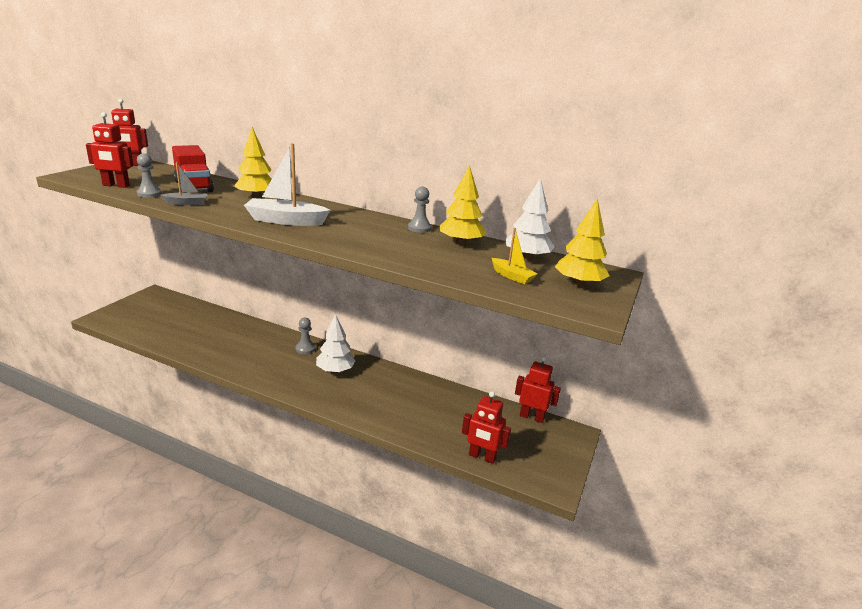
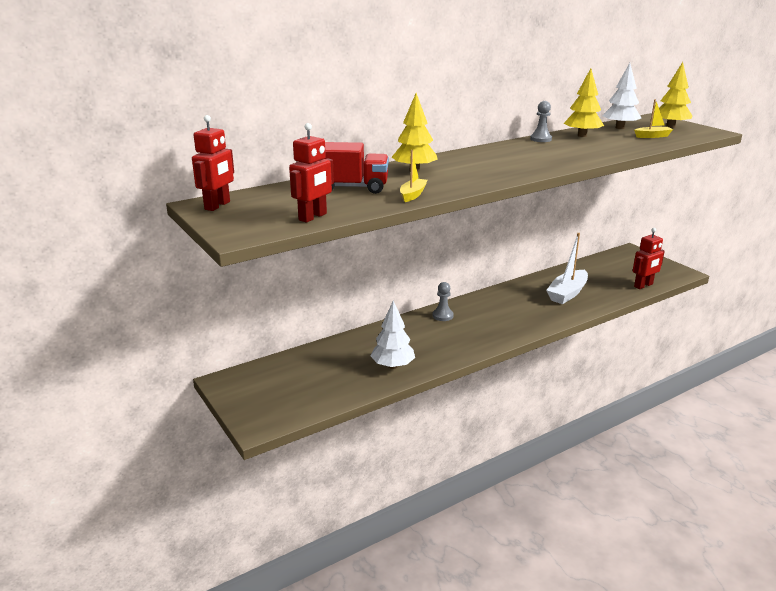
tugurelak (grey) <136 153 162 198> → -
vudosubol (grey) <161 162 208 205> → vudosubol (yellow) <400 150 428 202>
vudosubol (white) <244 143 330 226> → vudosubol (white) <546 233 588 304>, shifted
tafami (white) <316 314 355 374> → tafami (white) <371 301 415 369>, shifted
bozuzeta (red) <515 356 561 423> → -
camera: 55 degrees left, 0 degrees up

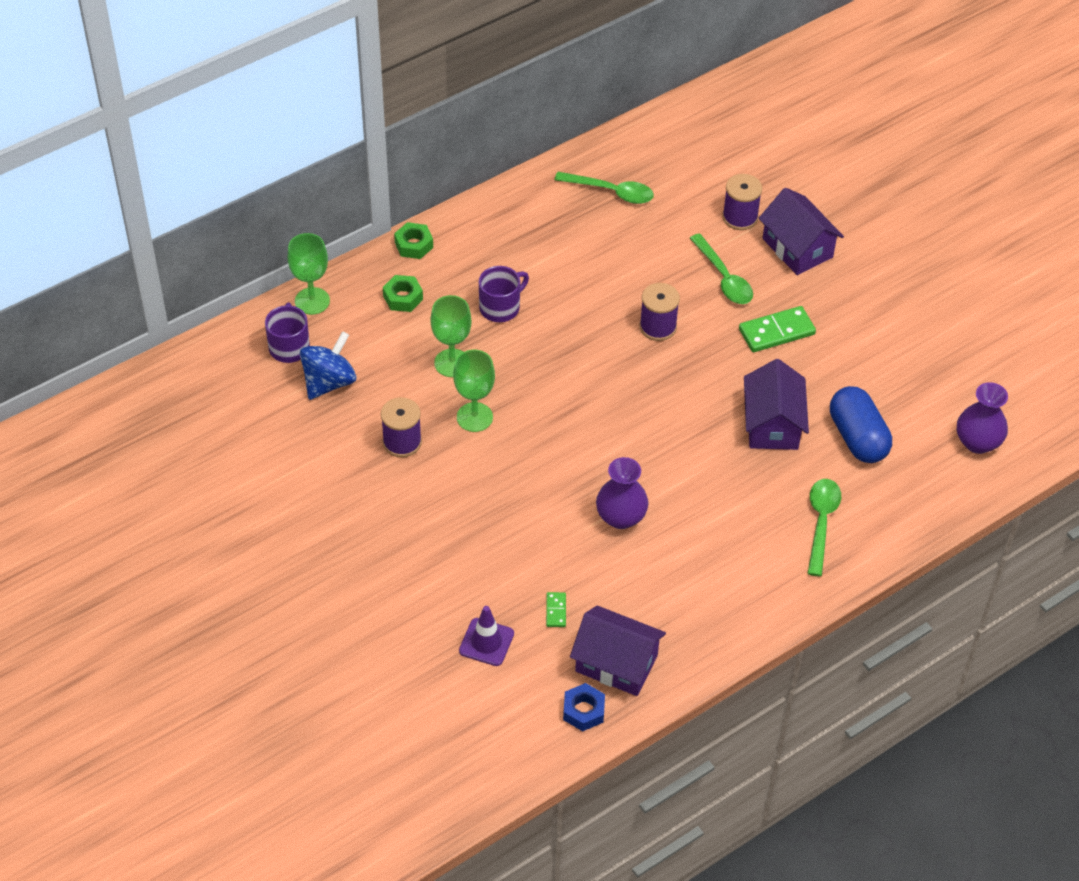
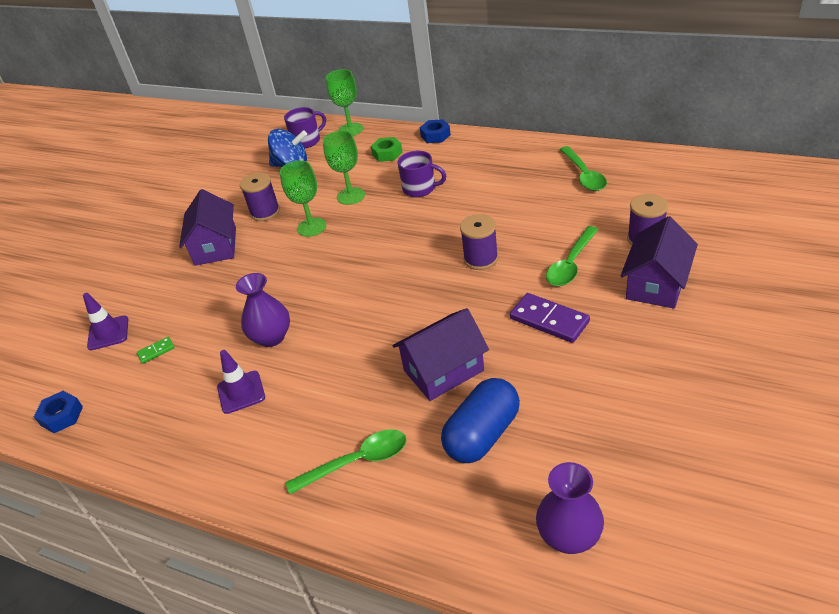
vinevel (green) <394 222 433 259> → vinevel (blue) <420 119 451 143>
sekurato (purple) <570 606 666 696> → sekurato (purple) <179 189 236 266>, shifted
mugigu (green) <739 306 816 352> → mugigu (purple) <510 293 590 343>
- → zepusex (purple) <217 350 265 414>
camera: 65 degrees right, 10 degrees down

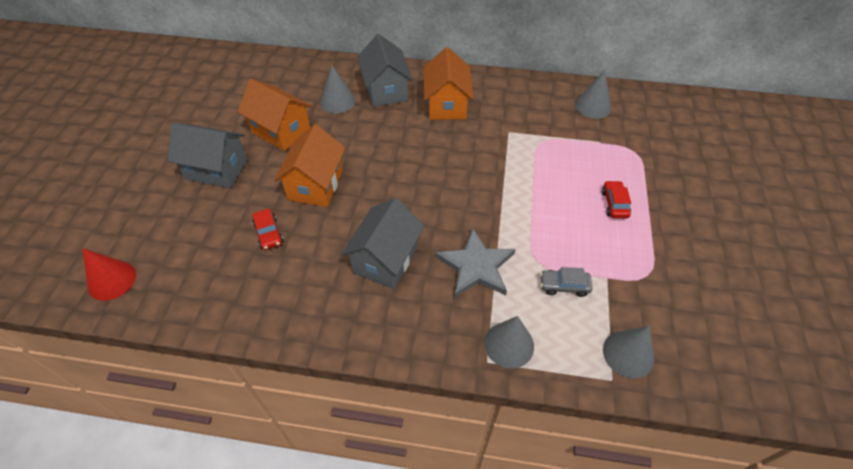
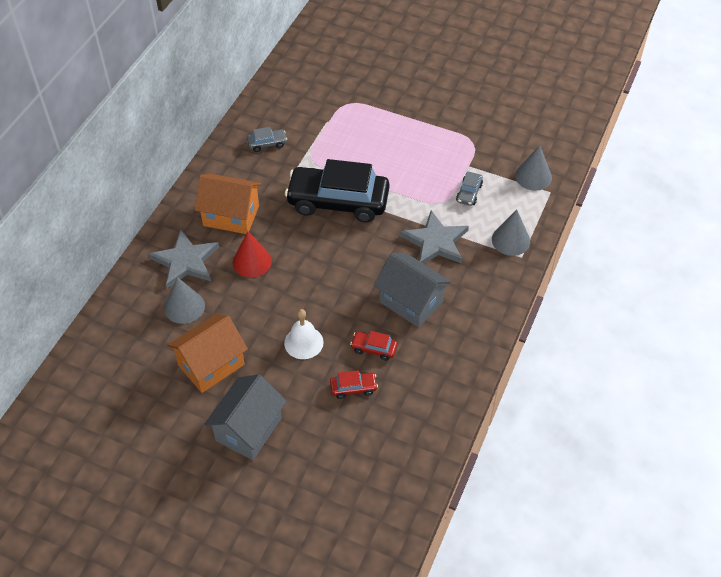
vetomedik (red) <83 248 136 301> → vetomedik (red) <233 232 272 278>, shifted
sekurato (orange) <274 124 345 207> → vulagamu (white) <284 309 324 359>
sekurato (grey) <357 34 413 107> → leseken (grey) <148 230 219 289>
vetomedik (grey) <575 70 611 119> → -
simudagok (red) <602 180 631 218> → simudagok (red) <350 331 398 361>, shifted
- → simudagok (grey) <247 127 287 152>
- → simudagok (black) <285 159 390 223>
camera: 75 degrees left, 0 degrees up

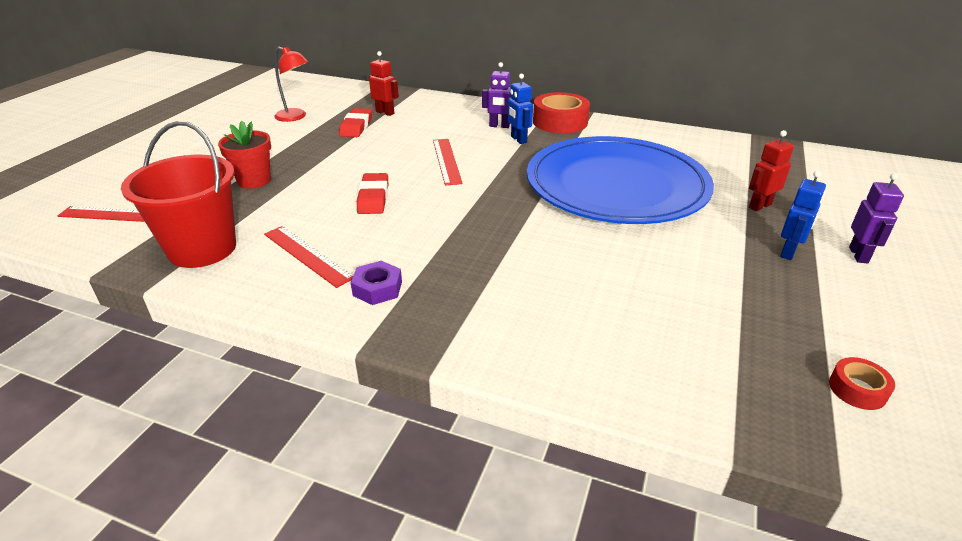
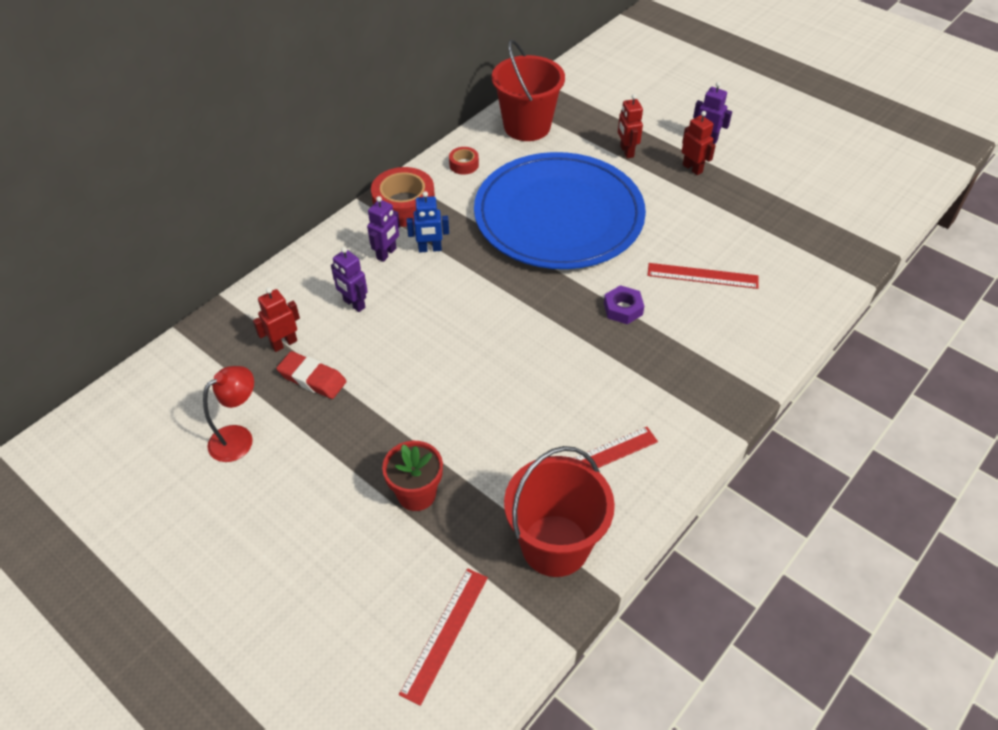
vinevel (purple) <351 261 402 305> → vinevel (purple) <604 285 644 324>, shifted
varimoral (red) <357 173 388 214> → -
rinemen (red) <433 139 463 186> → rinemen (red) <647 263 759 289>, shifted
bozuzeta (blue) <780 170 826 260> → bozuzeta (red) <682 111 716 175>
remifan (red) <829 357 895 410> → remifan (red) <449 147 479 175>, shifted
- → bozuzeta (purple) <331 247 368 312>
- → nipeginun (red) <492 40 565 141>
camera: 70 degrees left, 15 degrees up

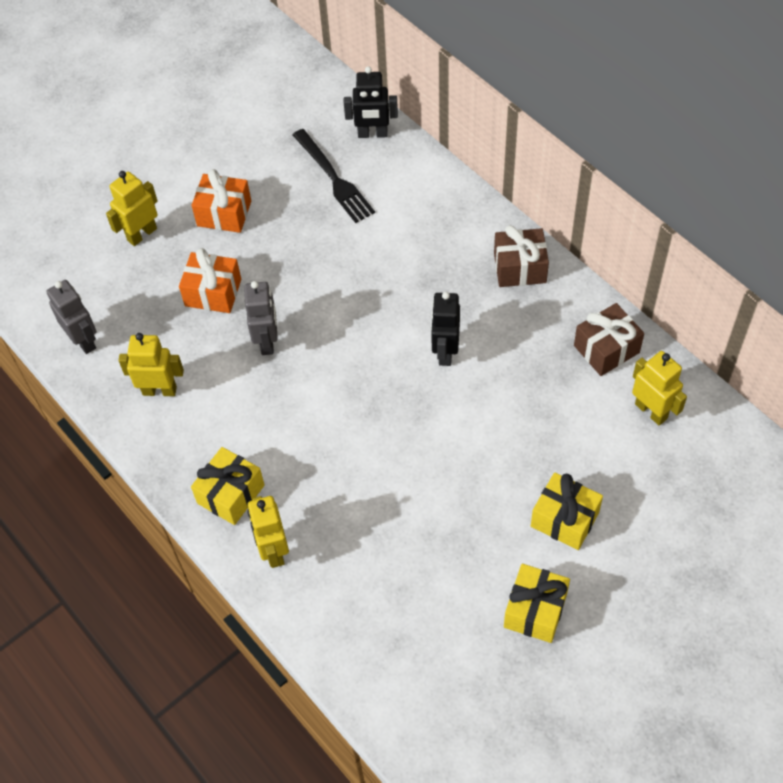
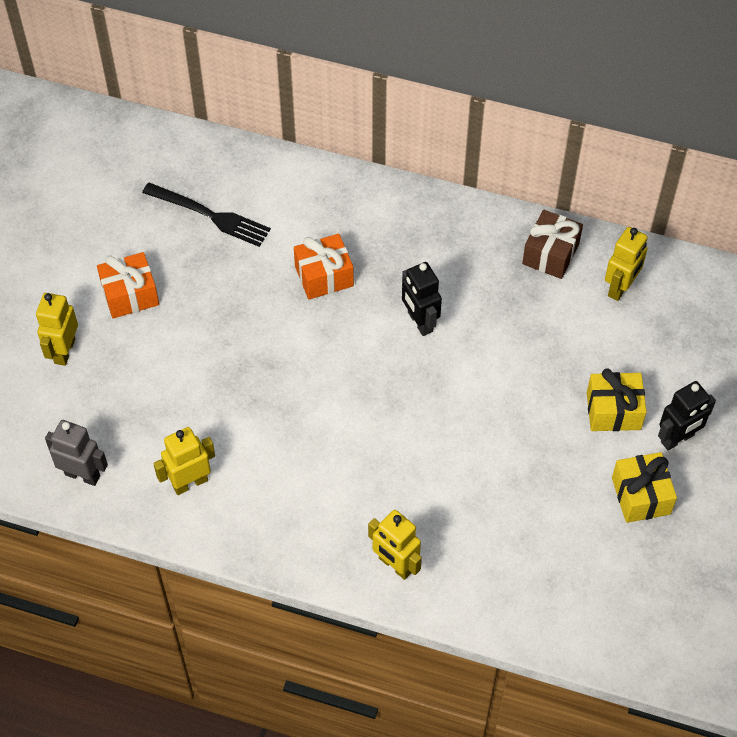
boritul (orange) <179 248 241 313> → boritul (orange) <294 234 354 300>, shifted
boritul (yellow) <191 447 265 525> → -
bozuzeta (grey) <244 281 278 355> → -
bozuzeta (black) <344 66 398 138> → bozuzeta (black) <658 381 716 451>, shifted
boritul (brown) <494 225 549 287> → -
bozuzeta (yellow) <632 351 687 426> → bozuzeta (yellow) <605 227 648 301>, 105 degrees clockwise
camera: 35 degrees left, 0 degrees up

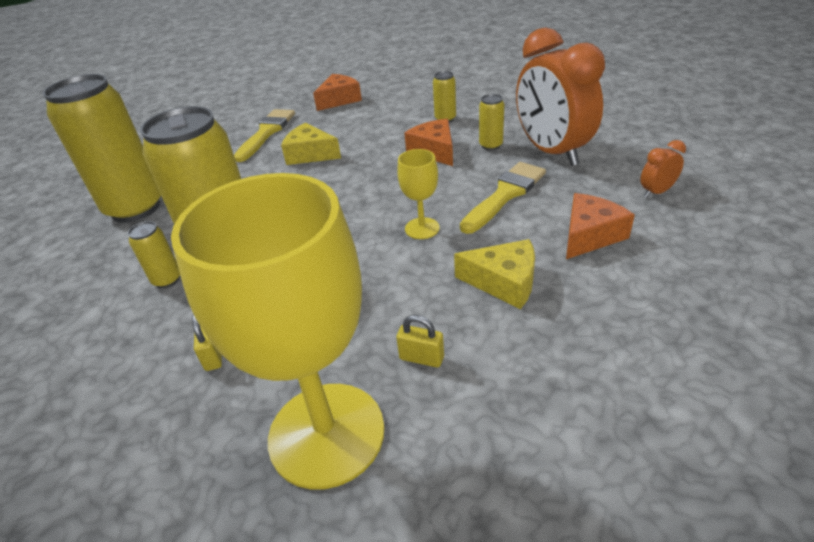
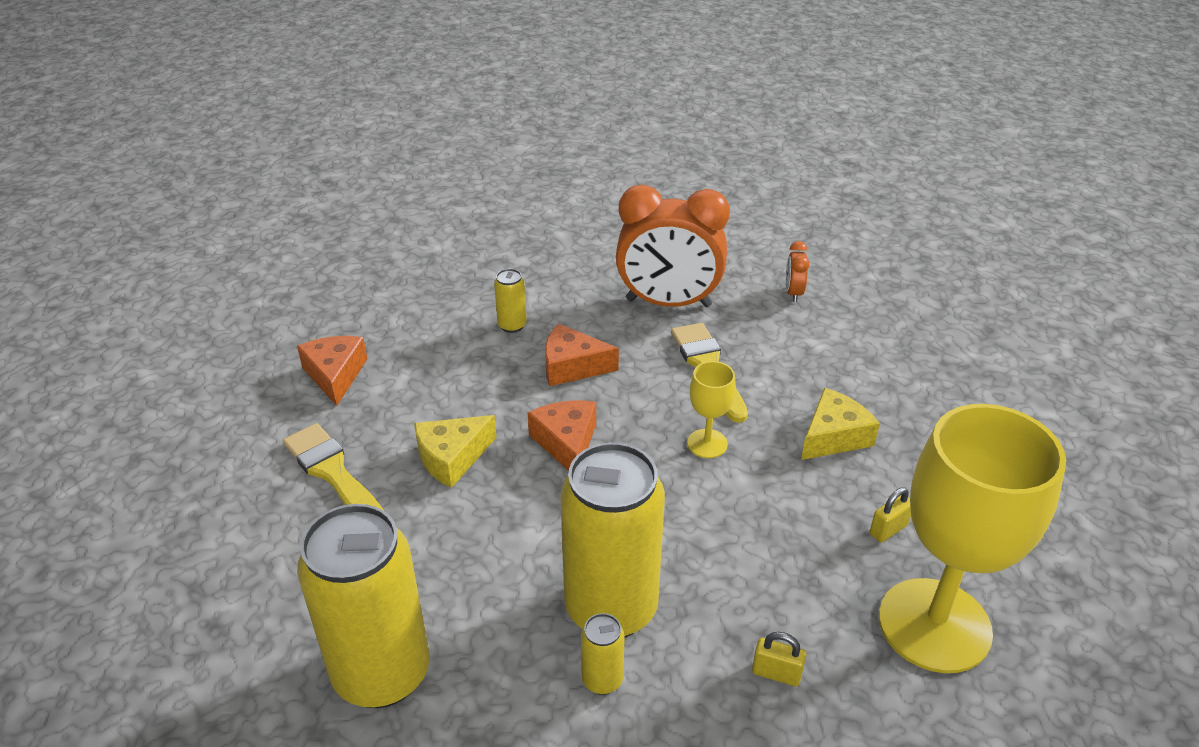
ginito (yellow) <479 94 504 150> → -
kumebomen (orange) <566 193 635 259> → kumebomen (orange) <528 400 596 471>, shifted
camera: 60 degrees left, 0 degrees up

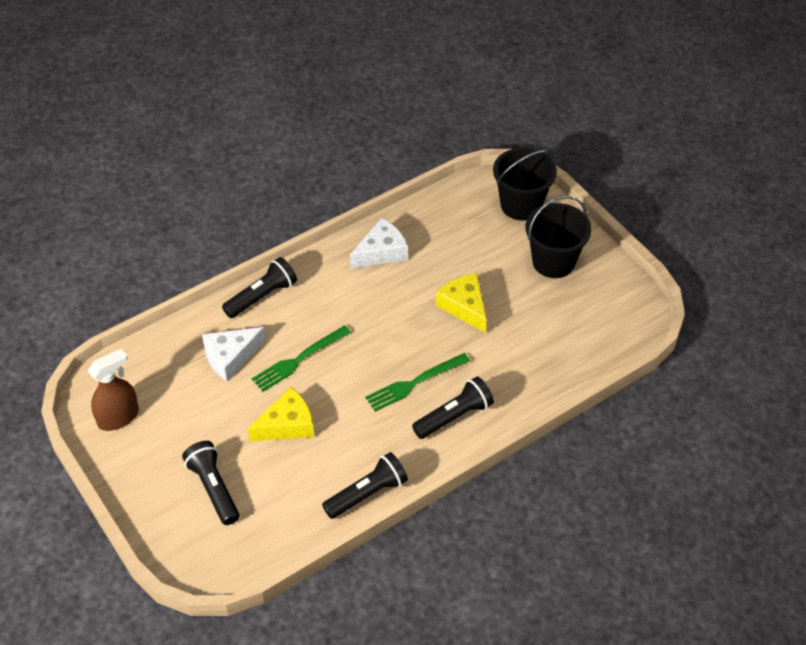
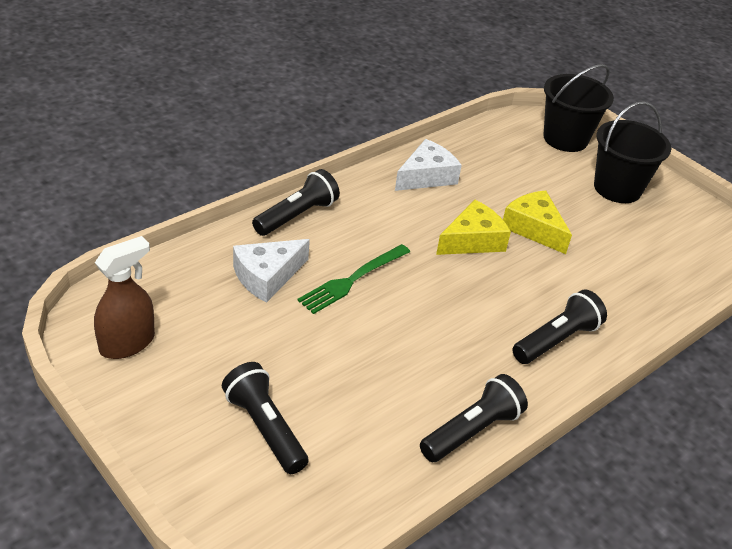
kumebomen (yellow) <248 387 314 441> → kumebomen (yellow) <436 200 511 255>, shifted
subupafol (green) <365 353 470 412> → -
camera: 10 degrees left, 10 degrees down

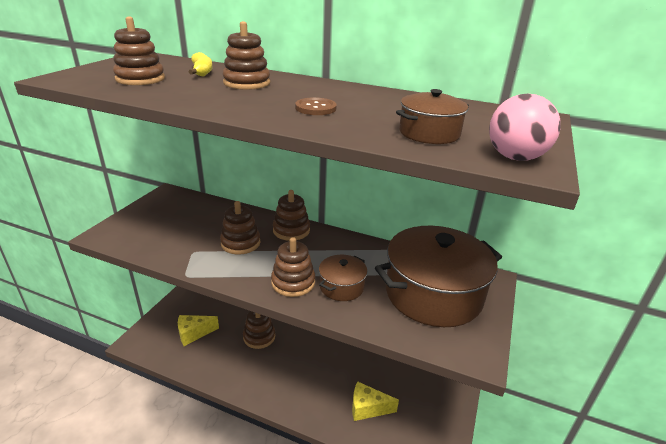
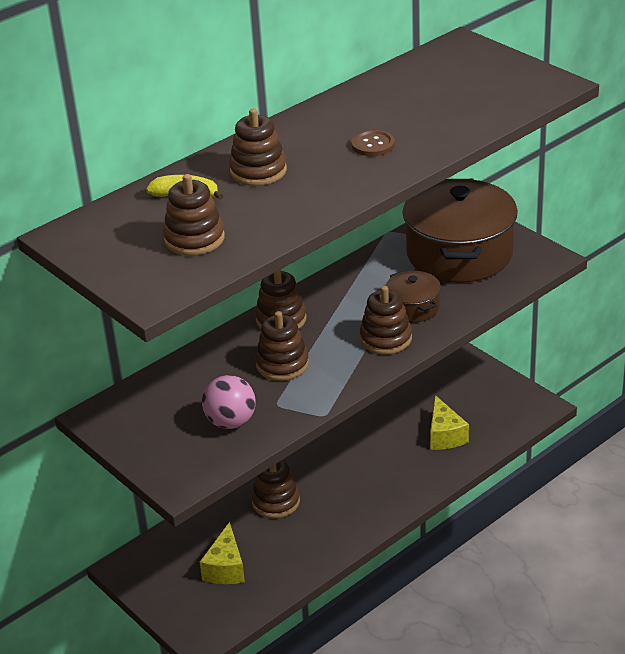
kumebomen (yellow) <352 382 399 421> → kumebomen (yellow) <430 395 469 450>, 45 degrees counterclockwise
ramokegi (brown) <396 89 469 144> → -
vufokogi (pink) <489 94 561 161> → vufokogi (pink) <202 375 256 429>, shifted
camera: 60 degrees left, 5 degrees up

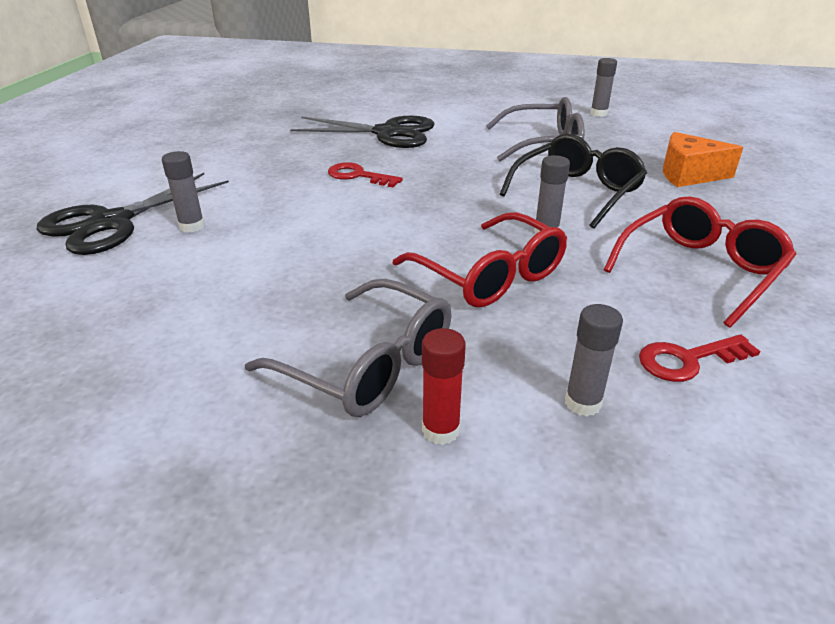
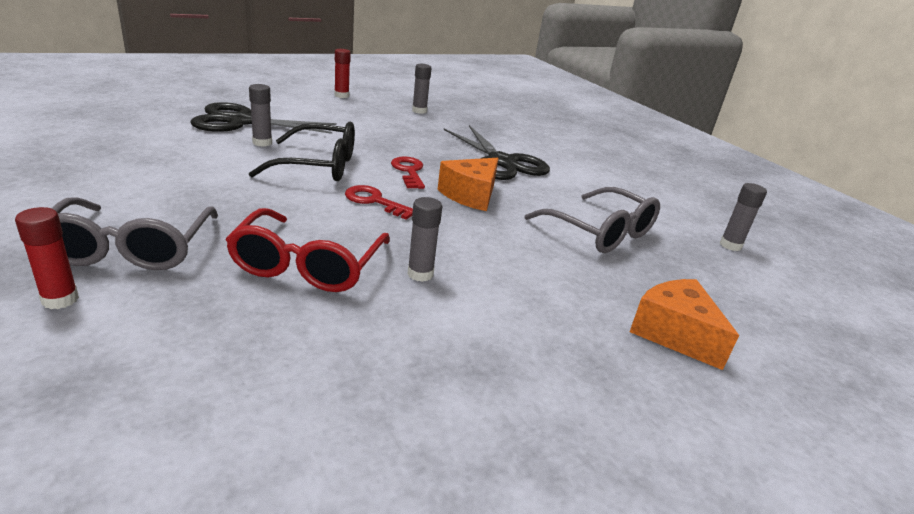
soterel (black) <500 134 647 229> → soterel (black) <248 122 355 181>, shifted
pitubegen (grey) <565 304 623 416> → pitubegen (grey) <412 64 431 114>, shifted
soterel (red) <604 196 796 328> → -
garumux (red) <639 334 760 382> → garumux (red) <345 185 413 220>, shifted
- → pitubegen (red) <334 49 351 98>
- → kumebomen (orange) <437 158 499 211>
camera: 45 degrees right, 5 degrees down

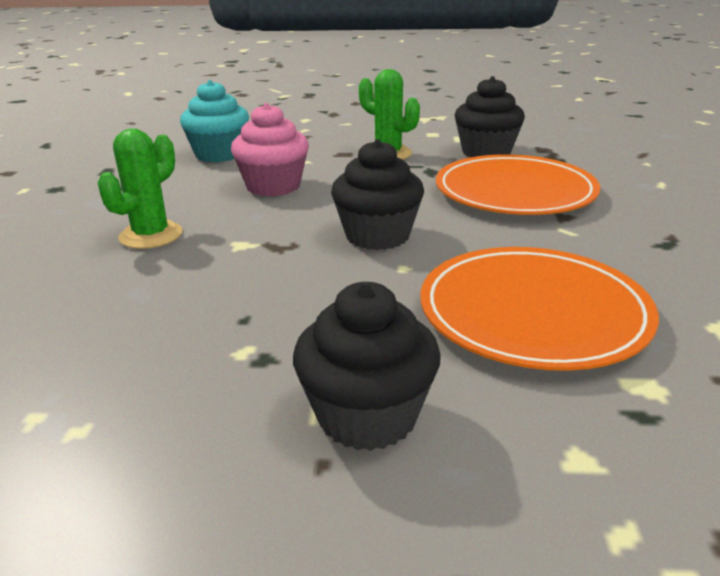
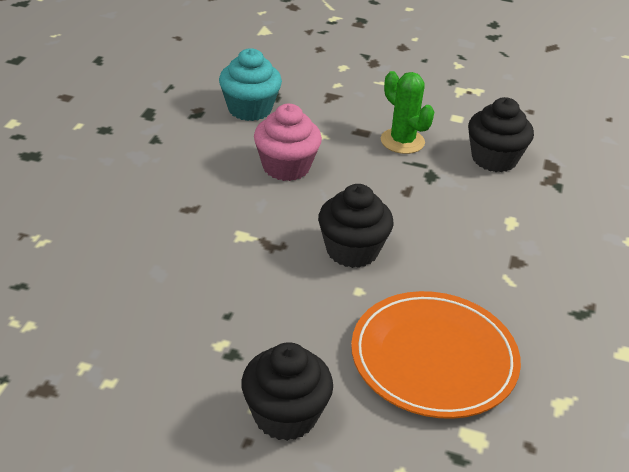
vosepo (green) <98 129 183 249> → -
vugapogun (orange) <436 154 600 215> → -
camera: 10 degrees right, 10 degrees up

